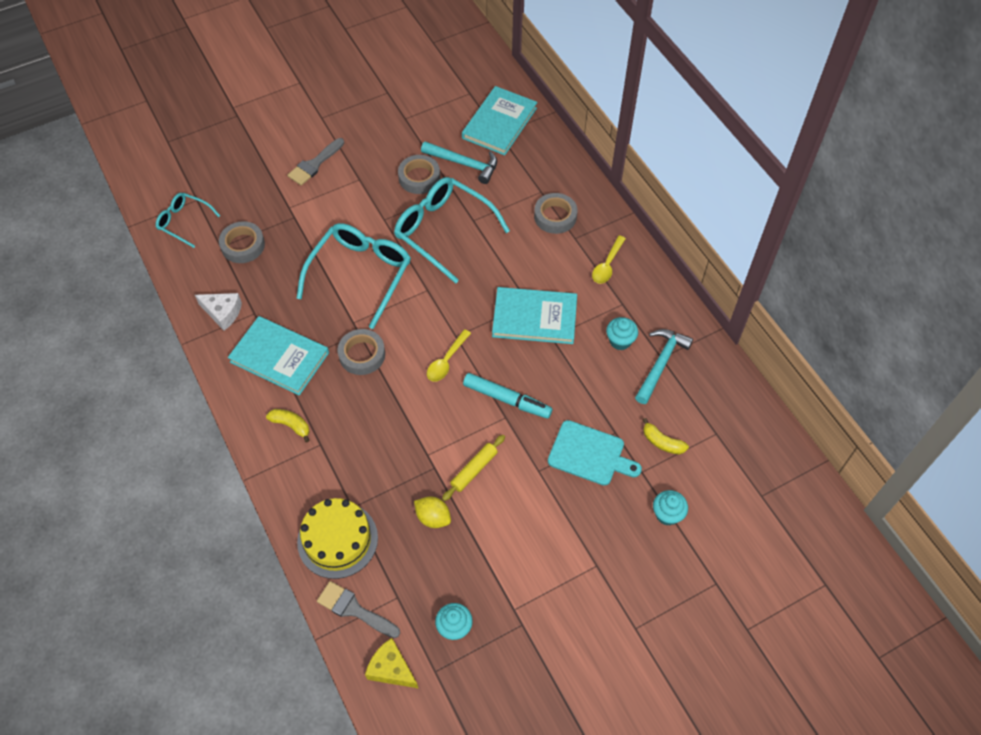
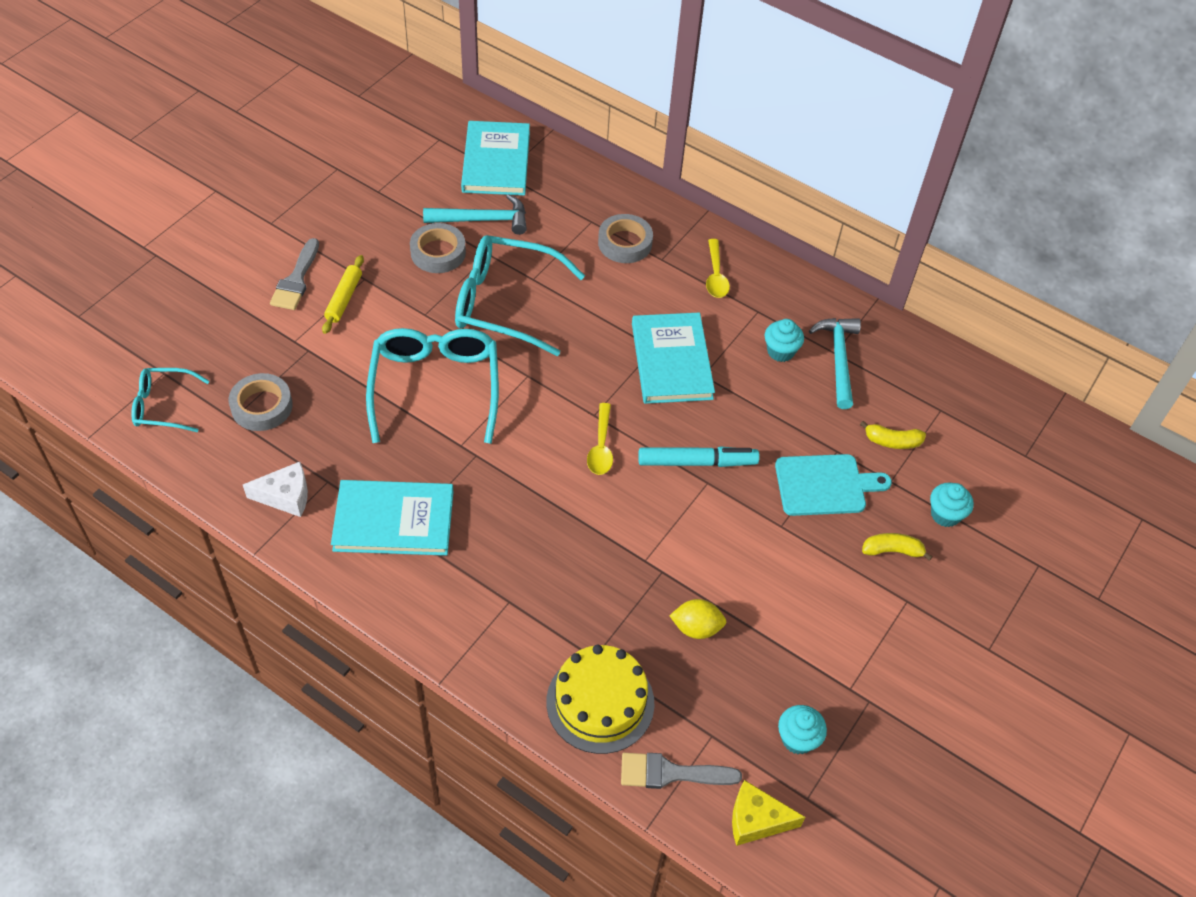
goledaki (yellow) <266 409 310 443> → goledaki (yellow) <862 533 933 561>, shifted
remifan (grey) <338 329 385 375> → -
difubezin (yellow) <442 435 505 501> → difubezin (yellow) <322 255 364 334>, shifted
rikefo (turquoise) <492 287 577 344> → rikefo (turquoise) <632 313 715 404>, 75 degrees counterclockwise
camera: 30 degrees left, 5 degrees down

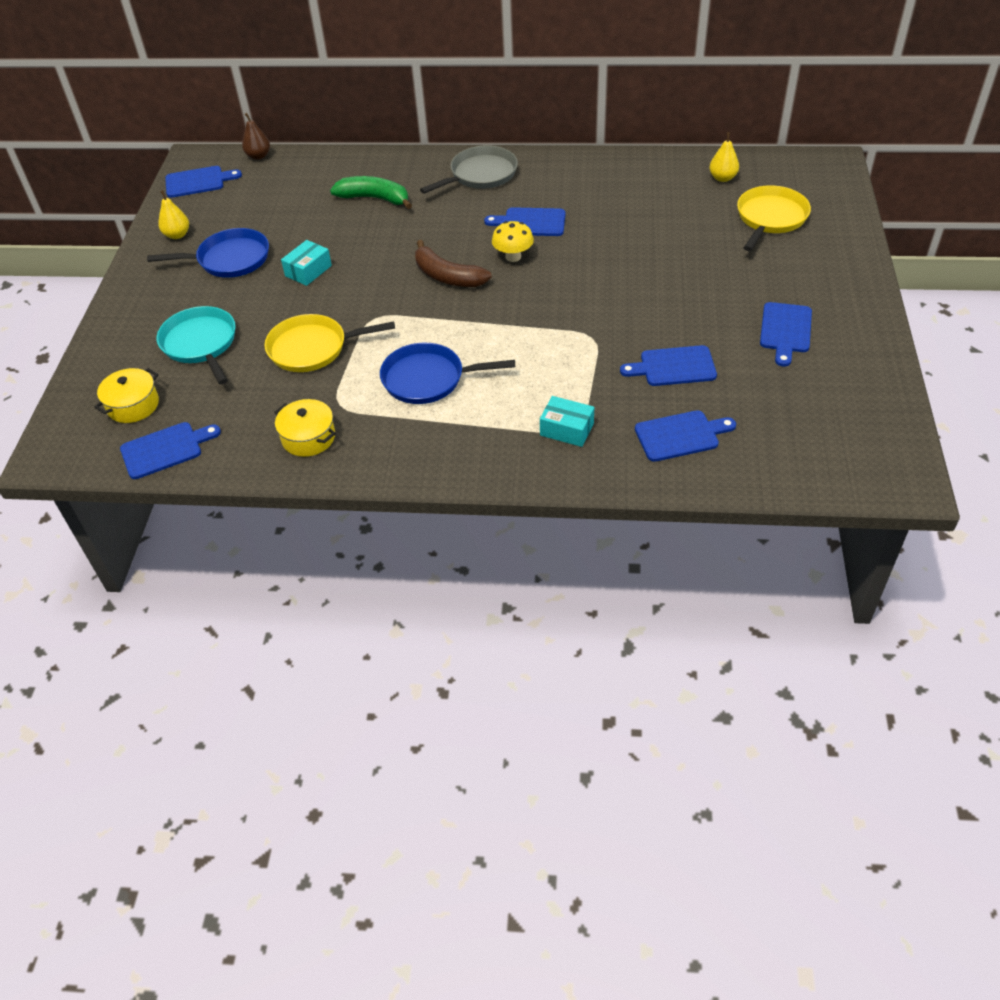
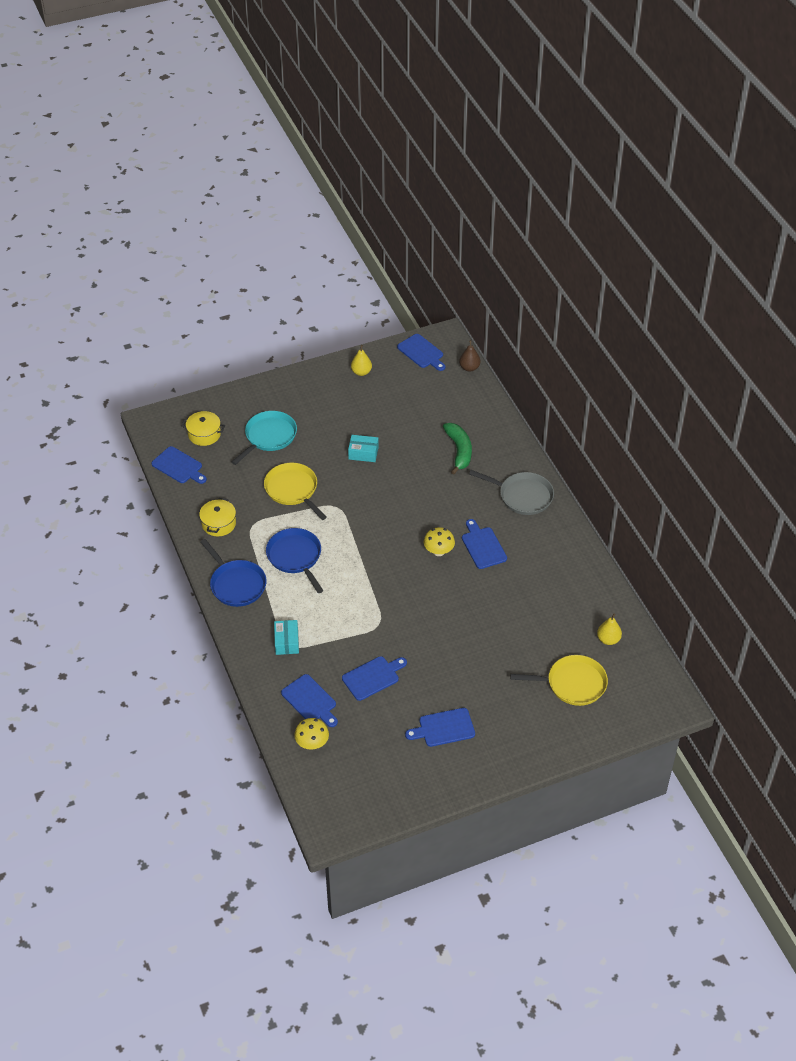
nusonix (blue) <147 228 269 278> → nusonix (blue) <200 539 267 607>, shifted
goledaki (brown) <415 240 492 287> → -
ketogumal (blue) <620 345 717 386> → ketogumal (blue) <342 656 407 701>, 90 degrees clockwise
- → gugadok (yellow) <294 718 329 750>
camera: 60 degrees right, 0 degrees up

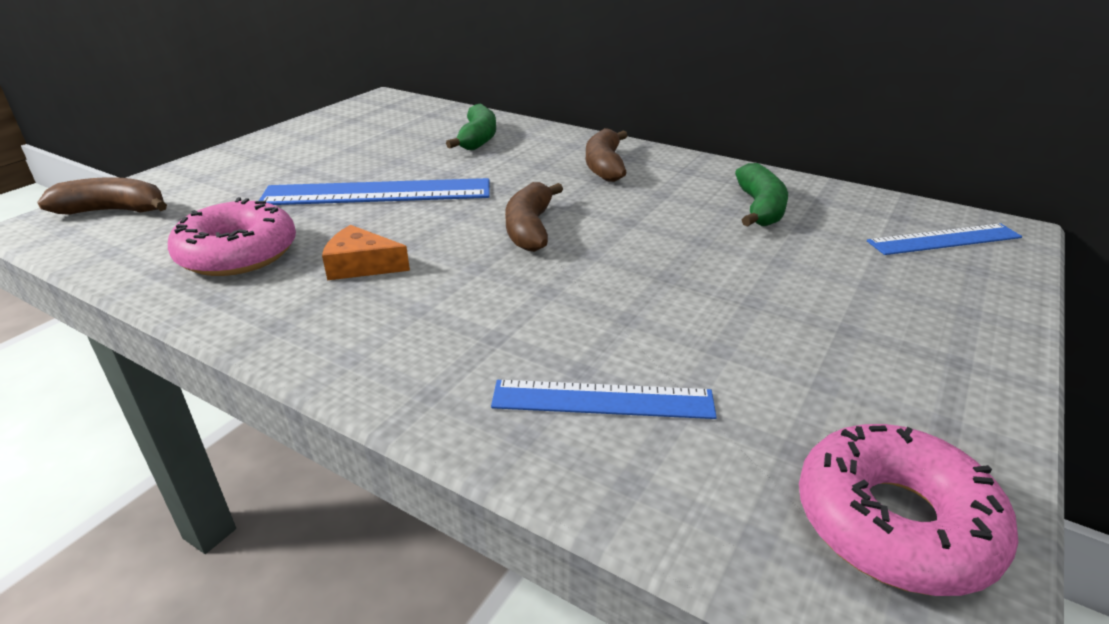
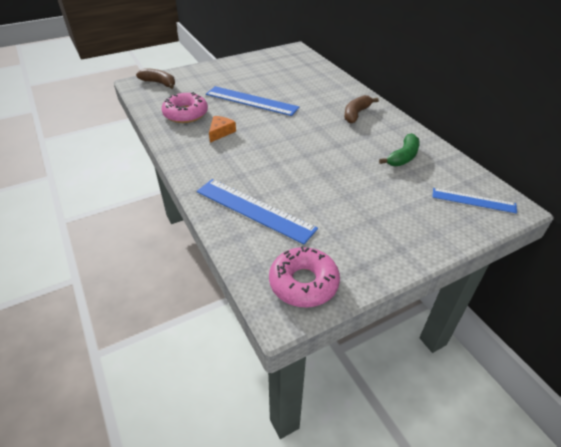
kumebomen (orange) <322 225 410 280> → kumebomen (orange) <209 116 236 143>, 75 degrees clockwise
goledaki (green) <446 103 496 150> → -
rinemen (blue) <491 380 717 419> → rinemen (blue) <197 179 318 244>, x1.62
goledaki (brown) <505 182 563 252> → -
camera: 30 degrees right, 10 degrees up

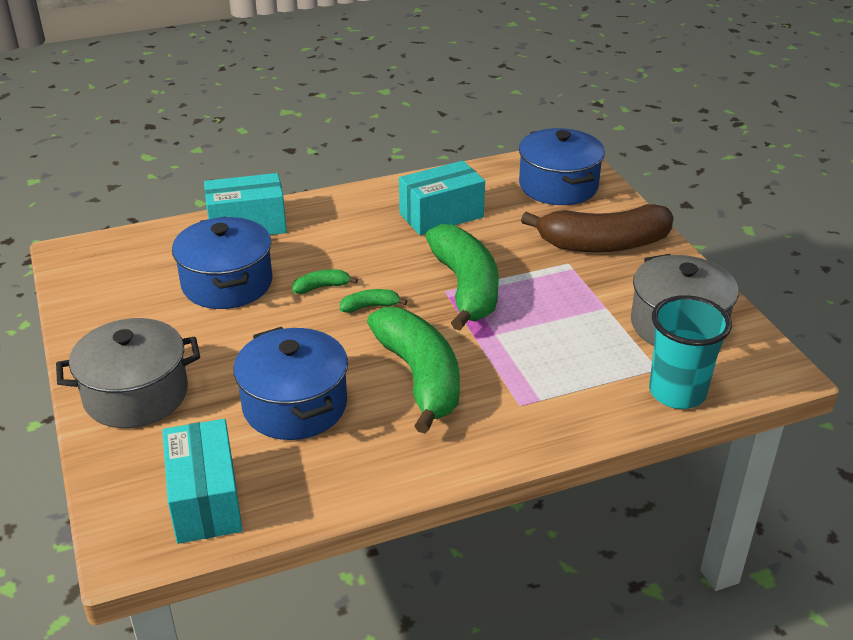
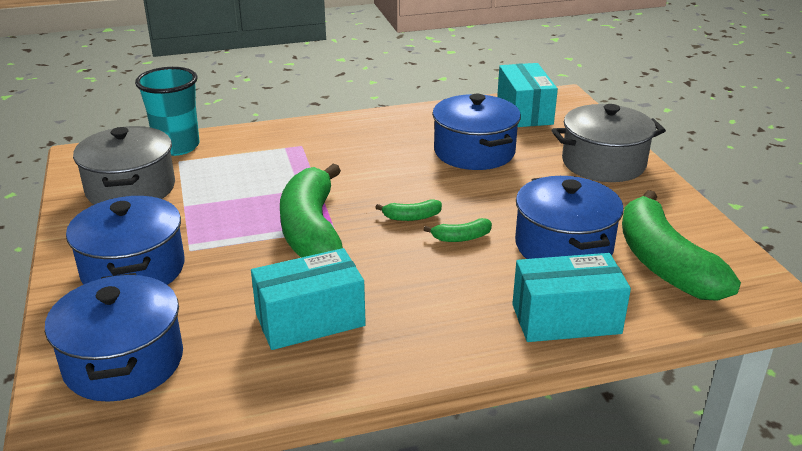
goledaki (green) <367 307 460 434> → goledaki (green) <622 190 741 301>, shifted
goledaki (brown) <521 204 674 252> → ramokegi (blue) <66 195 185 285>
camera: 175 degrees left, 5 degrees down

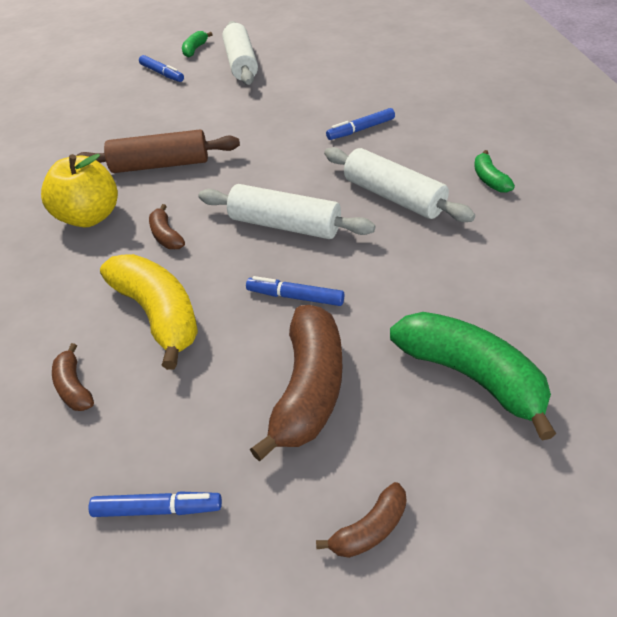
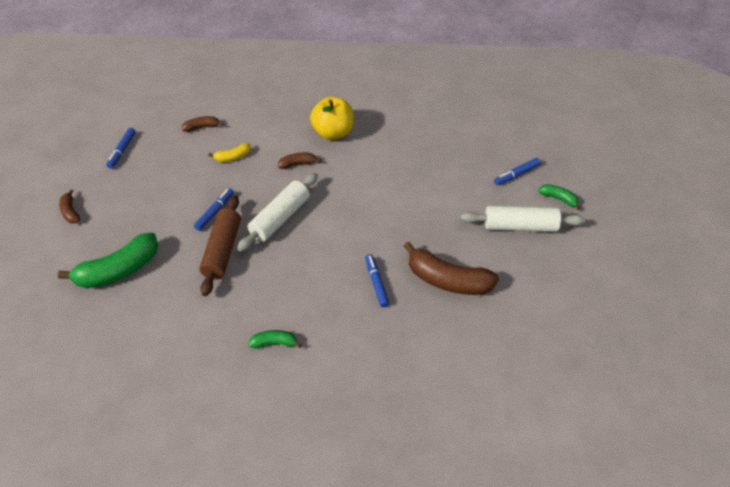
difubezin (brown) <76 130 240 173> → difubezin (brown) <199 195 241 296>, shifted
goledaki (yellow) <100 254 198 370> → goledaki (yellow) <208 143 251 162>, x0.49
goledaki (brown) <250 305 342 461> → goledaki (brown) <404 242 499 295>, shifted
difubezin (white) <324 147 475 222> → -
camera: 100 degrees right, 5 degrees up

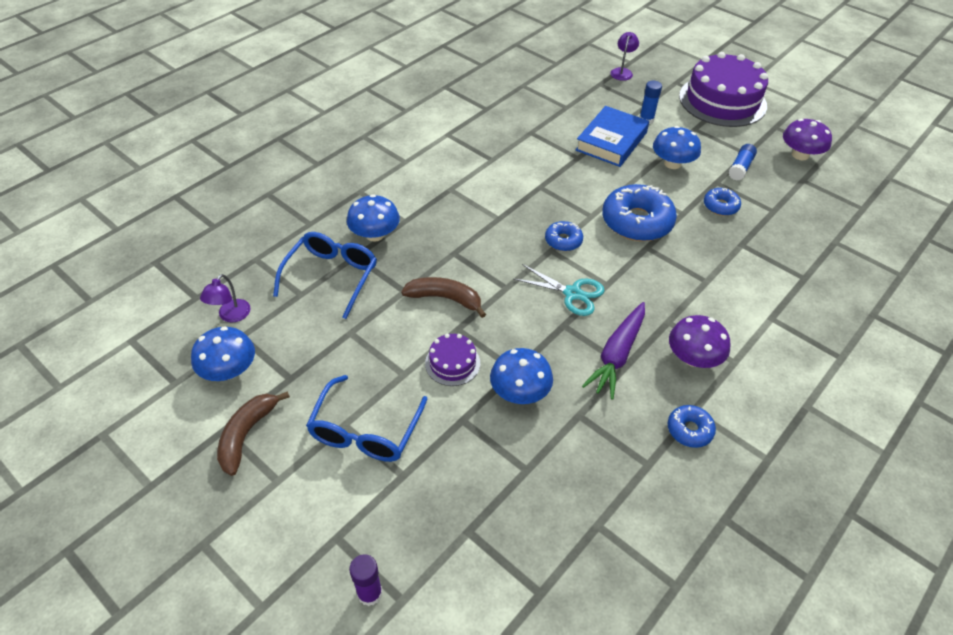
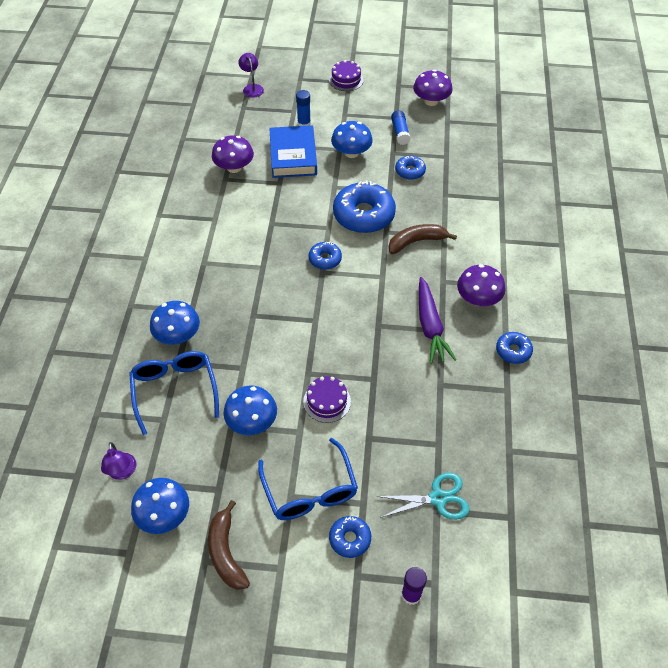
goledaki (brown) <401 277 486 318> → goledaki (brown) <388 224 457 254>, shifted
gugadok (blue) <490 348 553 404> → gugadok (blue) <224 386 277 435>, shifted
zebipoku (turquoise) <514 264 605 316> → zebipoku (turquoise) <376 473 470 520>, shifted
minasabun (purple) <679 52 768 127> → minasabun (purple) <329 60 364 91>, x0.46
- → gugadok (purple) <212 135 254 173>
- → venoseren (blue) <329 516 371 558>
camera: 35 degrees left, 5 degrees up

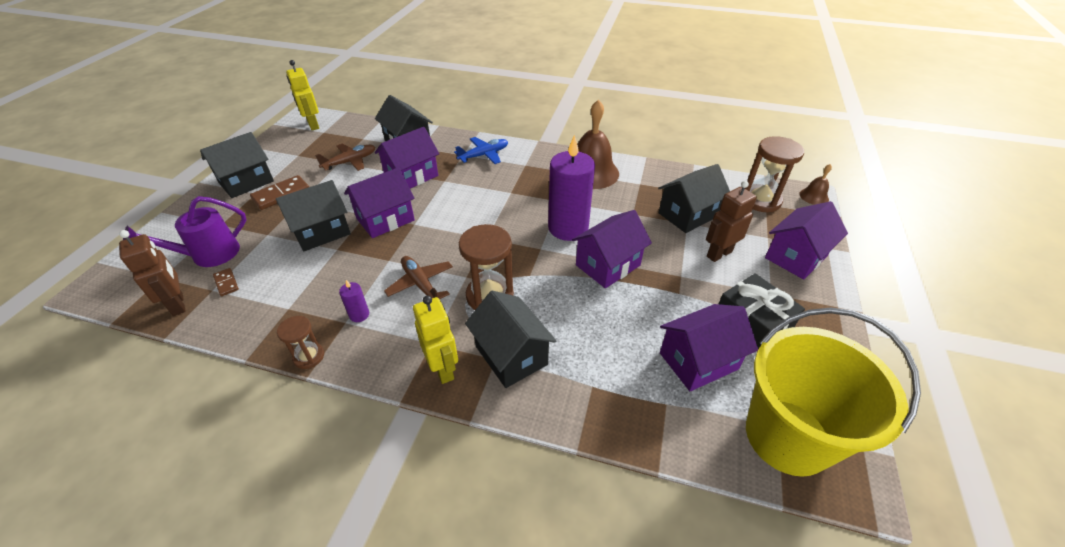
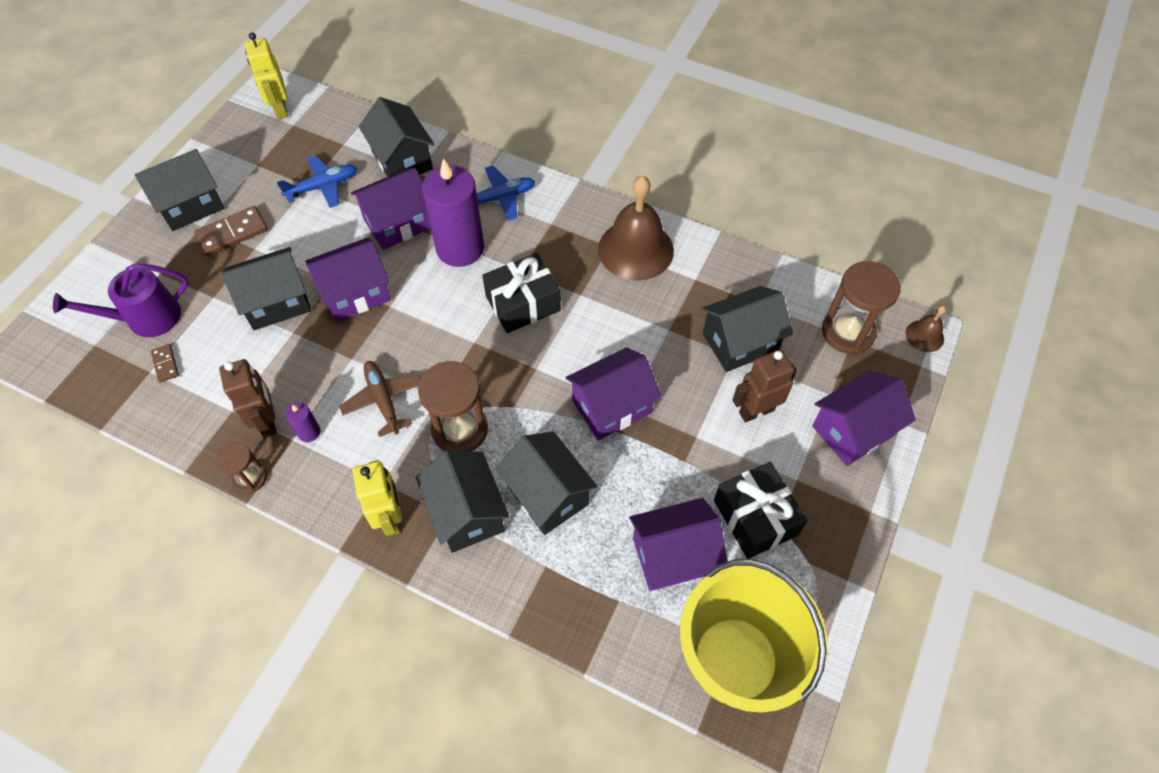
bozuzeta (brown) <119 230 186 316> → bozuzeta (brown) <219 359 277 438>, shifted
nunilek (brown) <315 144 375 171> → nunilek (blue) <277 155 357 208>
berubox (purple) <548 135 595 241> → berubox (purple) <422 158 484 267>, shifted
- → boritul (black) <482 253 561 333>
- → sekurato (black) <496 432 598 535>
camera: 10 degrees right, 15 degrees up

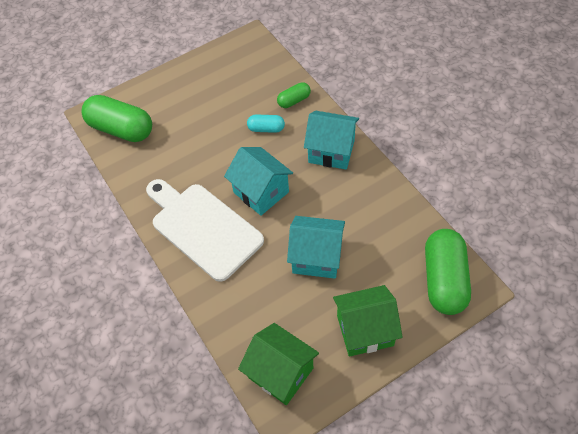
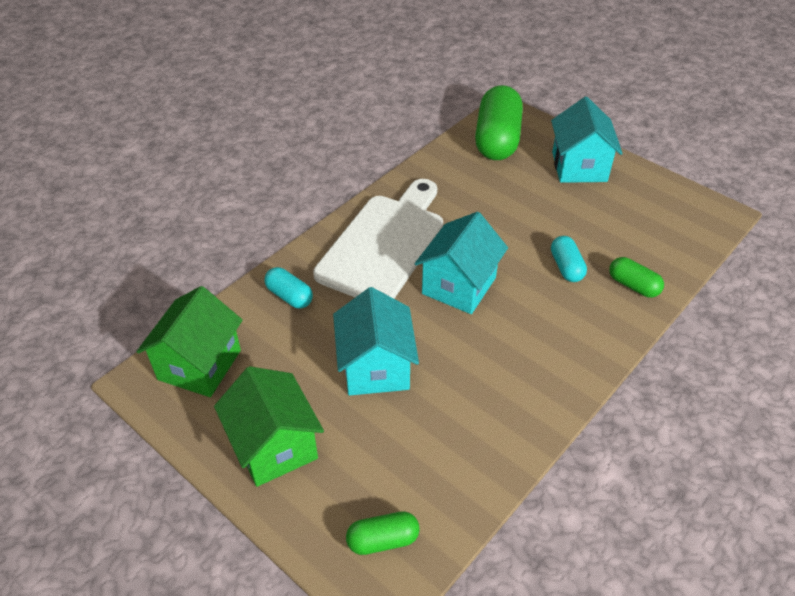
sekurato (turquoise) <304 111 359 170> → sekurato (turquoise) <551 97 623 183>, shifted
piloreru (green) <425 229 471 315> → piloreru (green) <346 511 420 555>, x0.50
- → piloreru (turquoise) <265 267 313 309>
camera: 70 degrees right, 10 degrees down

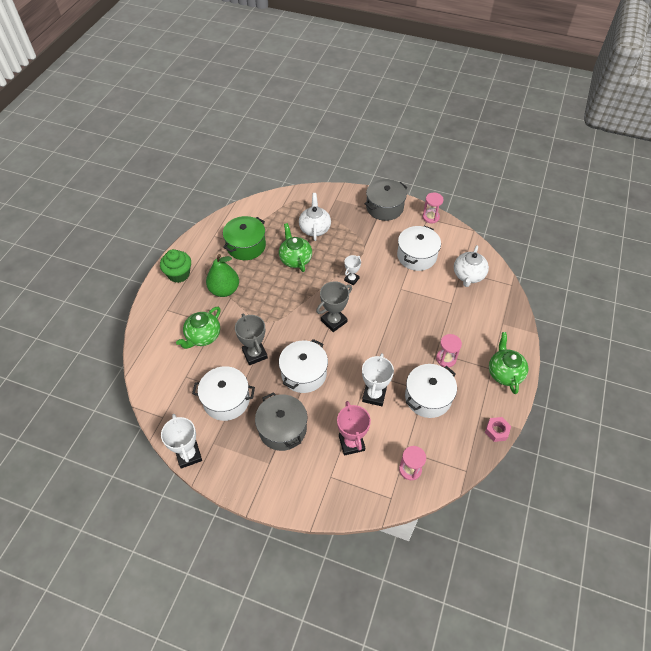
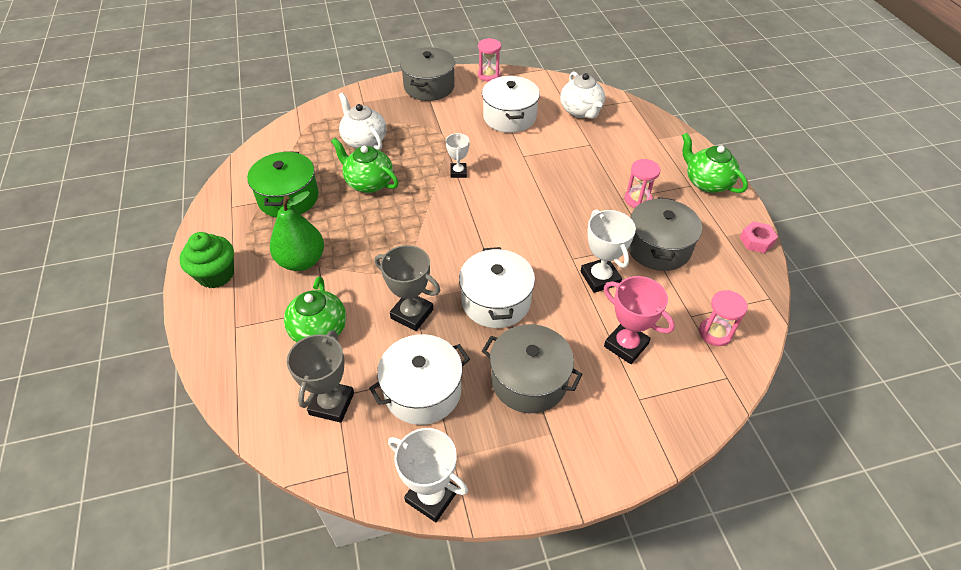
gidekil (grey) <316 281 352 332> → gidekil (grey) <287 330 354 423>, shifted
ramokegi (white) <405 364 457 418> → ramokegi (grey) <628 197 702 271>
camera: 35 degrees left, 5 degrees down

